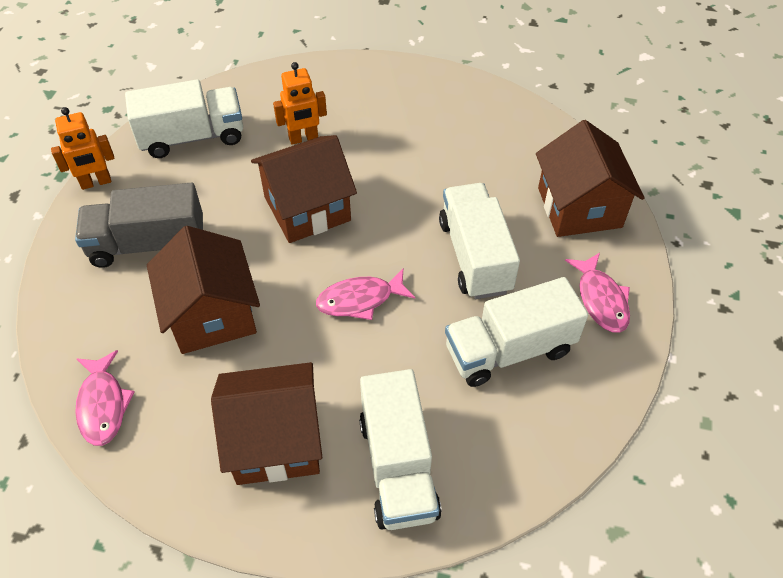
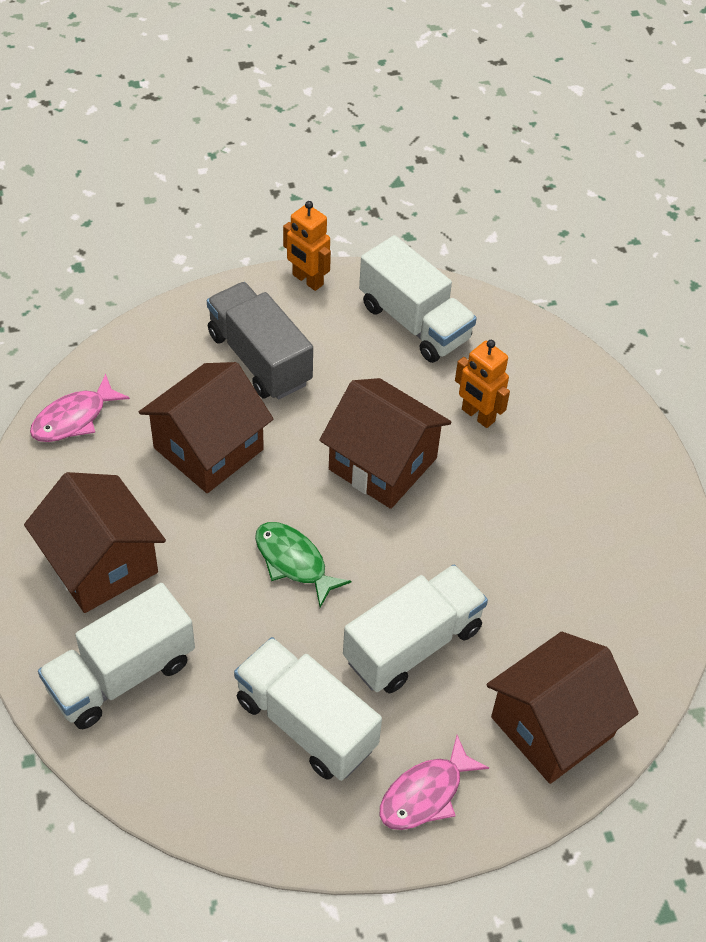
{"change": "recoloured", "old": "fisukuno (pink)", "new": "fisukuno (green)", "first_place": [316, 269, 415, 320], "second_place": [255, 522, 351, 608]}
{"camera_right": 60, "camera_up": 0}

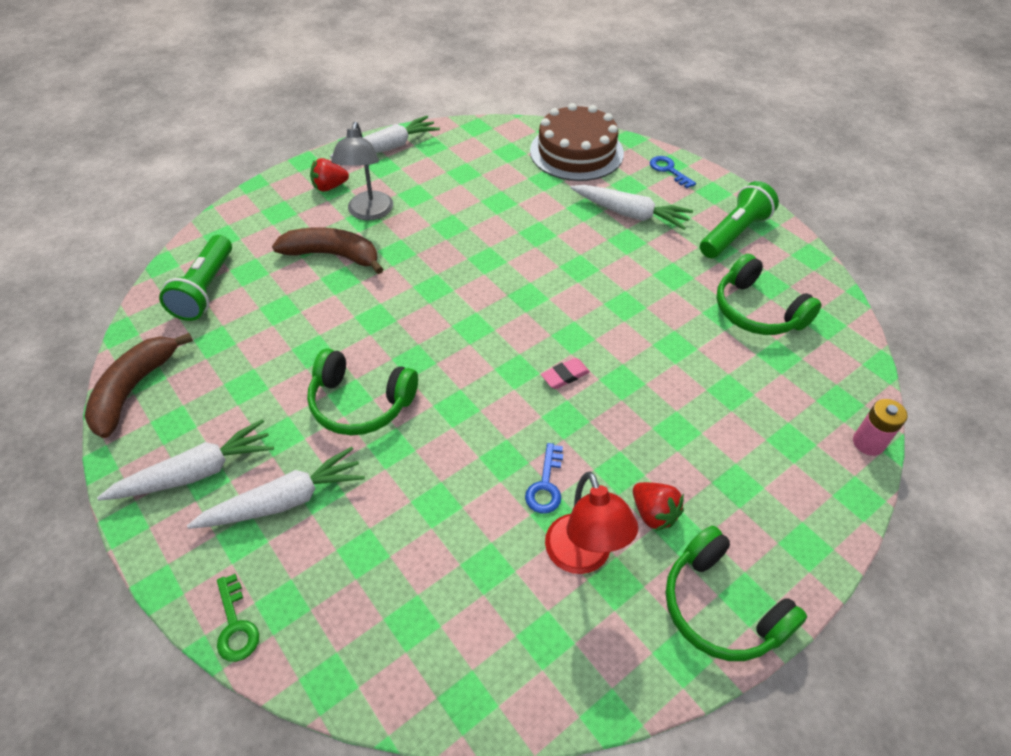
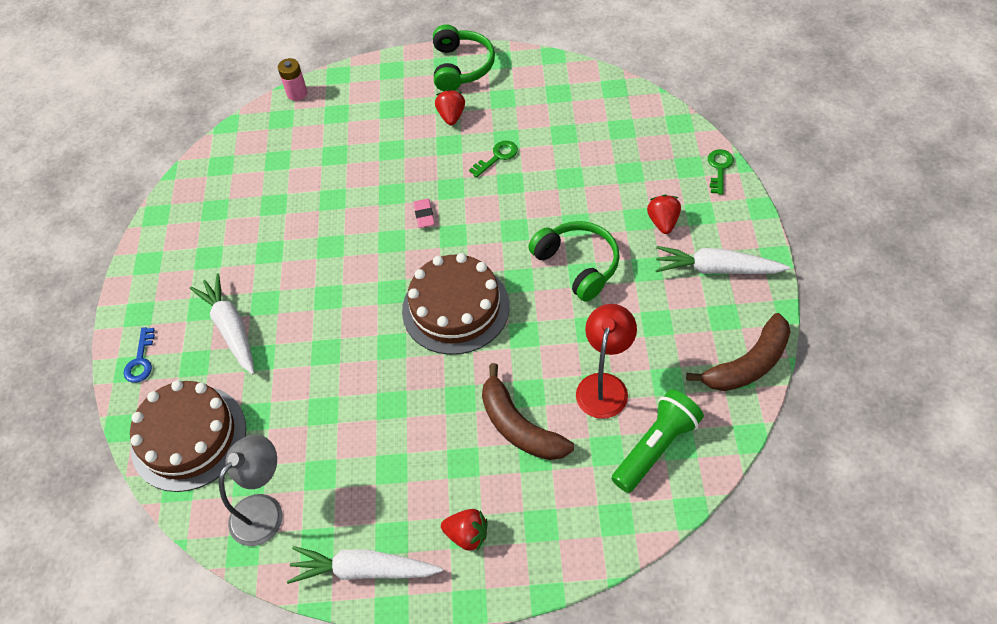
{"change": "replaced", "old": "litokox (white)", "new": "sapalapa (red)", "first_place": [187, 447, 365, 529], "second_place": [647, 195, 681, 234]}
{"change": "moved", "old": "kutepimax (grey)", "first_place": [331, 122, 393, 221], "second_place": [219, 434, 283, 546]}
{"change": "recoloured", "old": "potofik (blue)", "new": "potofik (green)", "first_place": [525, 443, 563, 513], "second_place": [469, 141, 518, 177]}
{"change": "turned", "old": "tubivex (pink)", "first_place": [541, 358, 590, 389], "second_place": [413, 199, 435, 228], "degrees": 75}
{"change": "moved", "old": "kutepimax (red)", "first_place": [545, 471, 638, 574], "second_place": [576, 304, 637, 419]}
{"change": "removed", "old": "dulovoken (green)", "first_place": [700, 181, 779, 258]}
{"change": "removed", "old": "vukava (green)", "first_place": [716, 254, 822, 335]}
{"change": "added", "new": "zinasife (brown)", "second_place": [402, 253, 510, 355]}
{"camera_right": -140, "camera_up": 5}

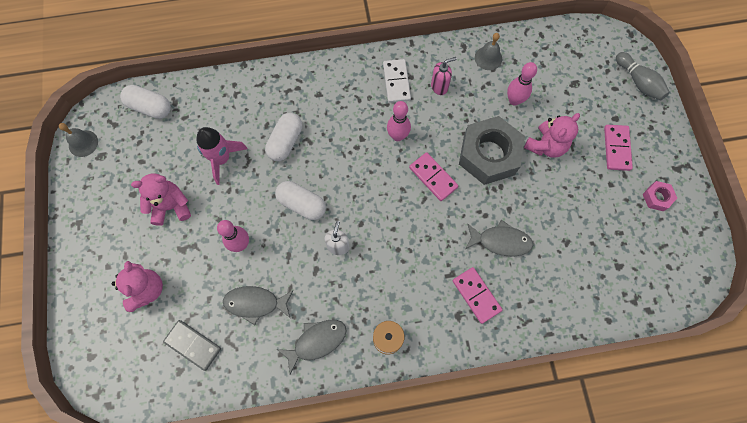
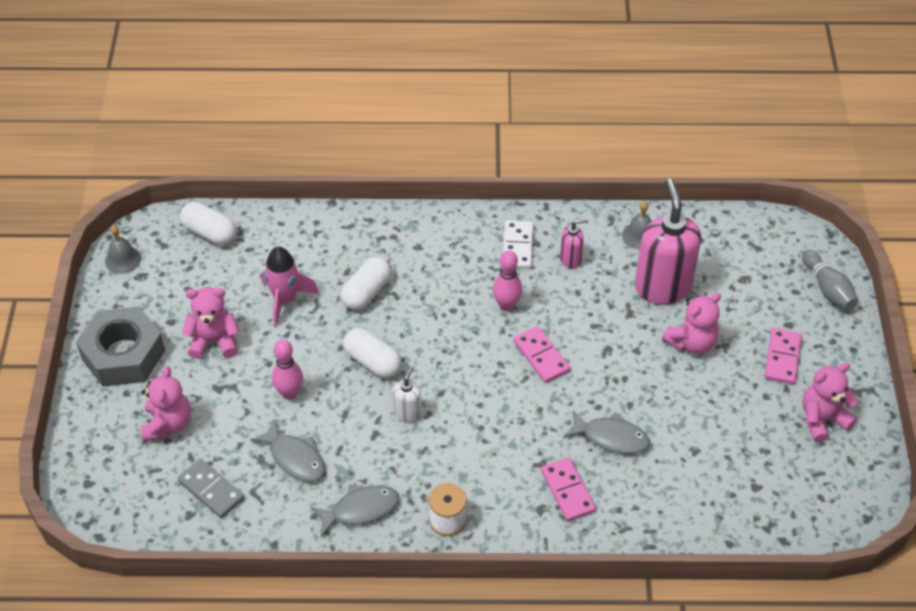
{"change": "turned", "old": "fisukuno (grey)", "first_place": [223, 286, 293, 326], "second_place": [250, 419, 325, 482], "degrees": -150}
{"change": "moved", "old": "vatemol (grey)", "first_place": [459, 116, 525, 185], "second_place": [76, 307, 165, 387]}
{"change": "replaced", "old": "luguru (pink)", "new": "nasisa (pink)", "first_place": [507, 62, 537, 106], "second_place": [635, 179, 701, 304]}
{"change": "replaced", "old": "vatemol (pink)", "new": "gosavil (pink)", "first_place": [643, 181, 677, 211], "second_place": [803, 363, 858, 442]}
{"camera_right": 10, "camera_up": -20}

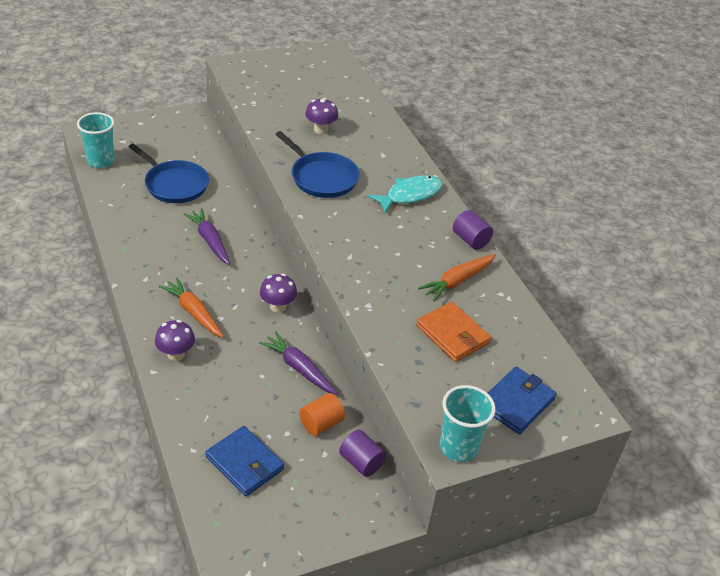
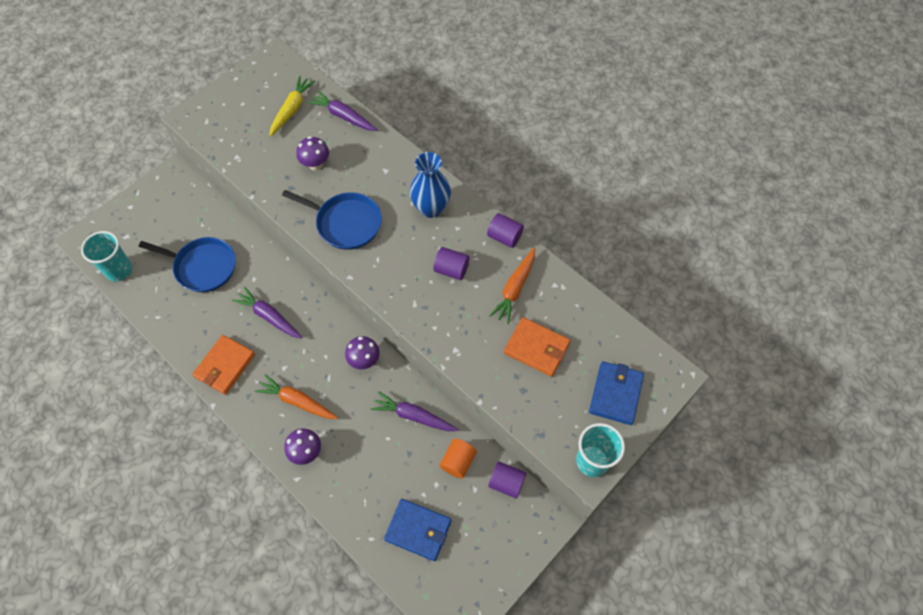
{"change": "replaced", "old": "fisukuno (turquoise)", "new": "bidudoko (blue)", "first_place": [368, 175, 443, 213], "second_place": [410, 152, 451, 218]}
{"change": "added", "new": "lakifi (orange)", "second_place": [192, 335, 255, 395]}
{"change": "added", "new": "litokox (yellow)", "second_place": [269, 76, 316, 137]}
{"change": "added", "new": "litokox (purple)", "second_place": [307, 90, 377, 131]}
{"change": "added", "new": "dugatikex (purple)", "second_place": [433, 247, 469, 280]}
{"camera_right": -20, "camera_up": 20}

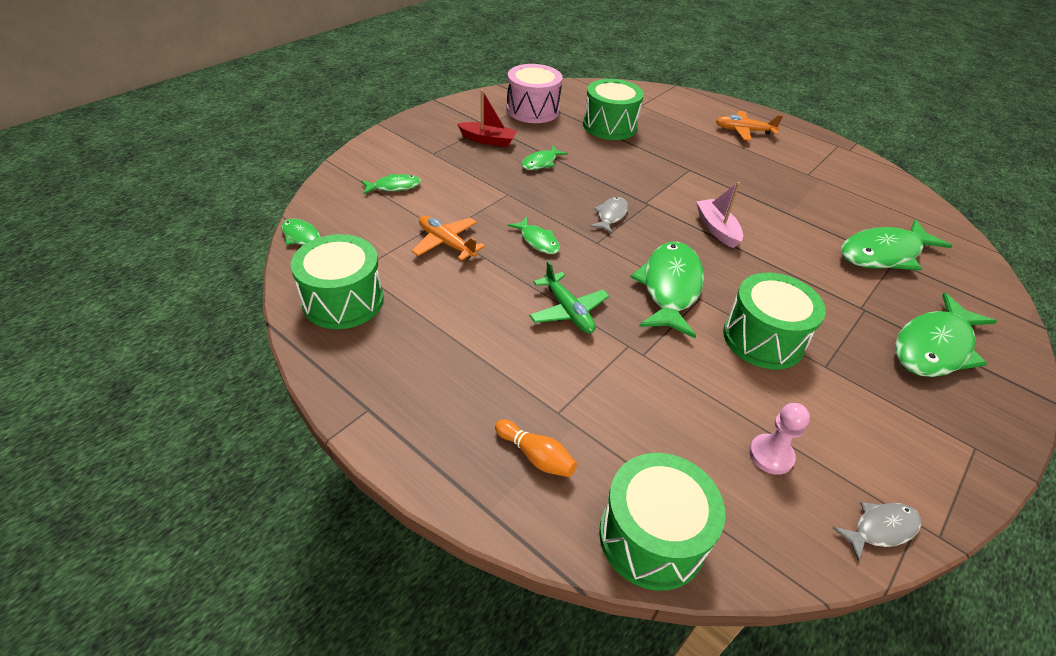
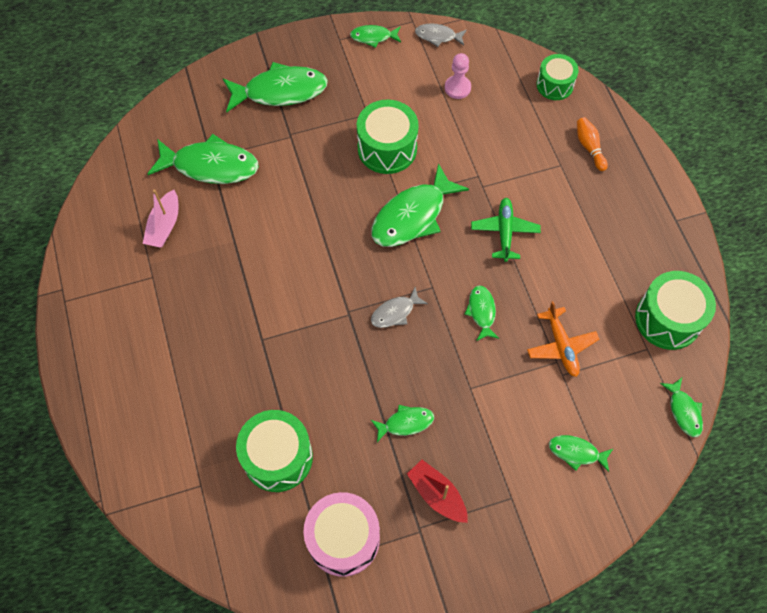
{"change": "resized", "old": "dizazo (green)", "first_place": [599, 453, 726, 591], "second_place": [537, 54, 579, 100], "factor": 0.65}
{"change": "moved", "old": "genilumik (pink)", "first_place": [696, 182, 743, 248], "second_place": [143, 189, 179, 248]}
{"change": "removed", "old": "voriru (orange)", "first_place": [716, 111, 783, 141]}
{"change": "added", "new": "fisukuno (green)", "second_place": [350, 25, 401, 48]}
{"camera_right": -145, "camera_up": 20}

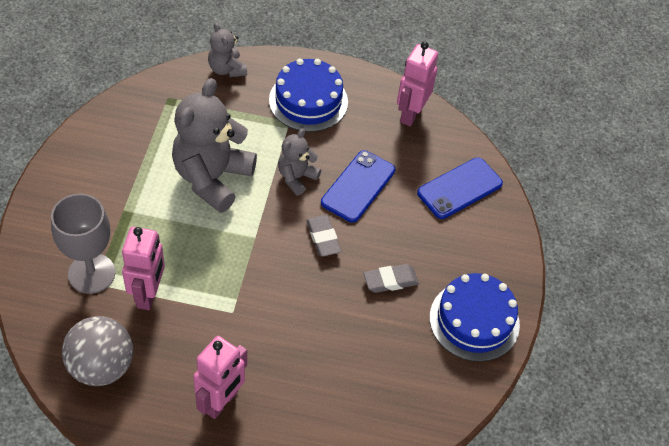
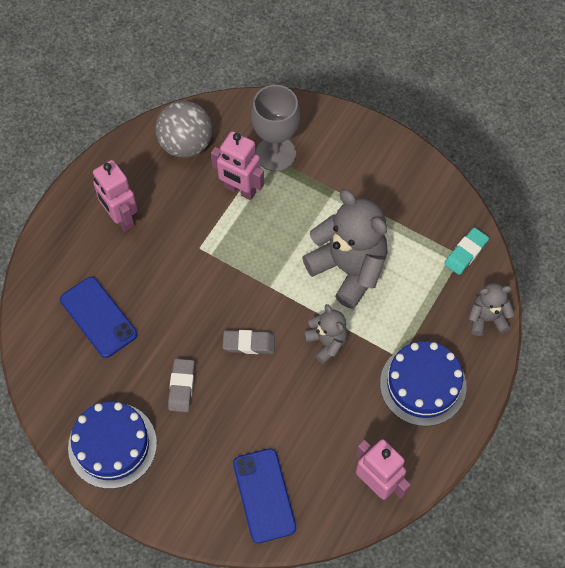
{"change": "moved", "old": "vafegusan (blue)", "first_place": [321, 150, 395, 223], "second_place": [60, 277, 137, 358]}
{"change": "added", "new": "tubivex (turquoise)", "second_place": [444, 227, 489, 275]}
{"camera_right": 115, "camera_up": 10}

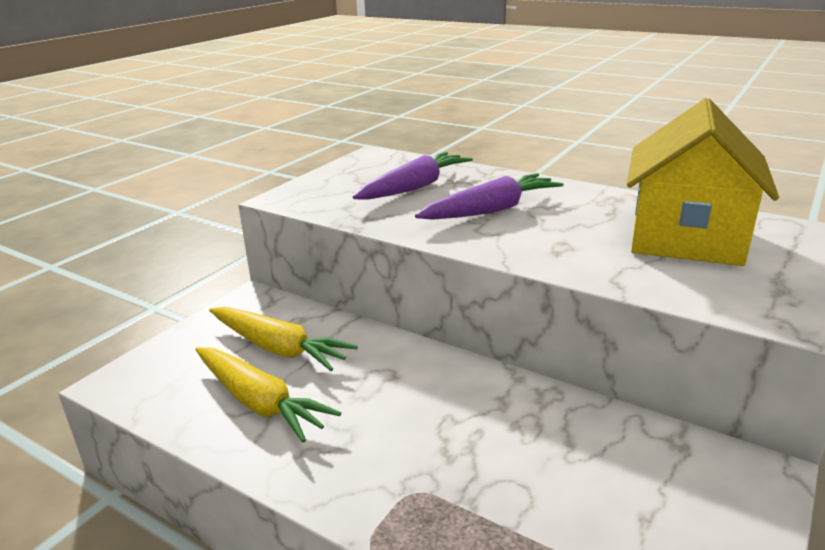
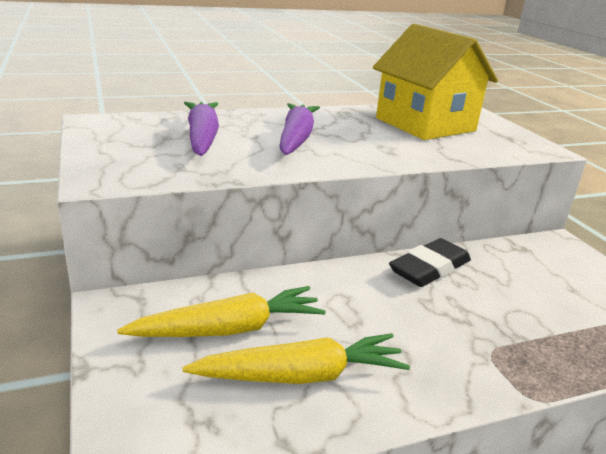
{"change": "added", "new": "tubivex (black)", "second_place": [389, 238, 471, 287]}
{"camera_right": -55, "camera_up": 0}

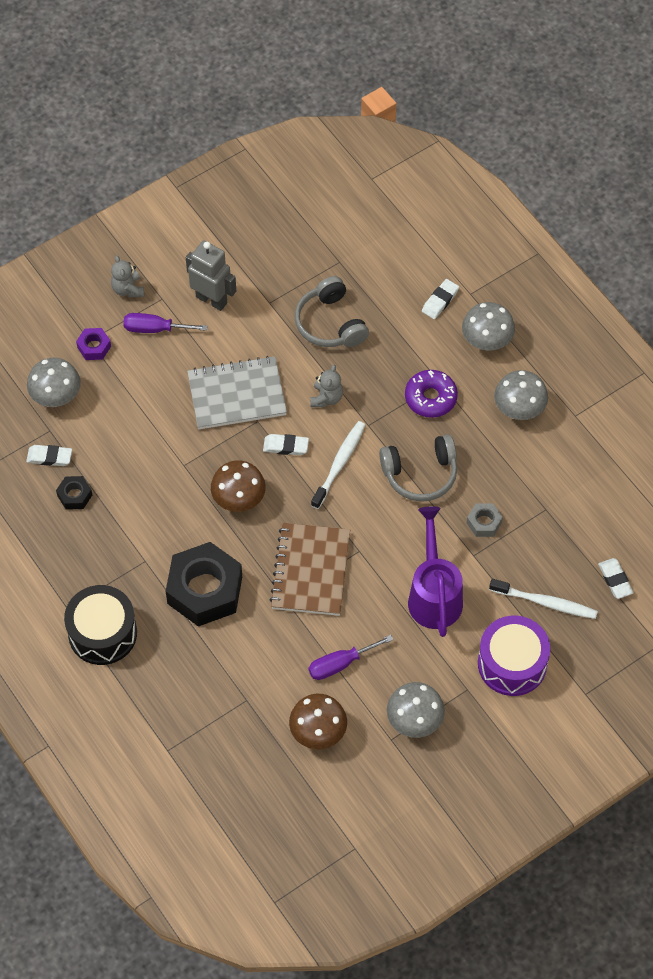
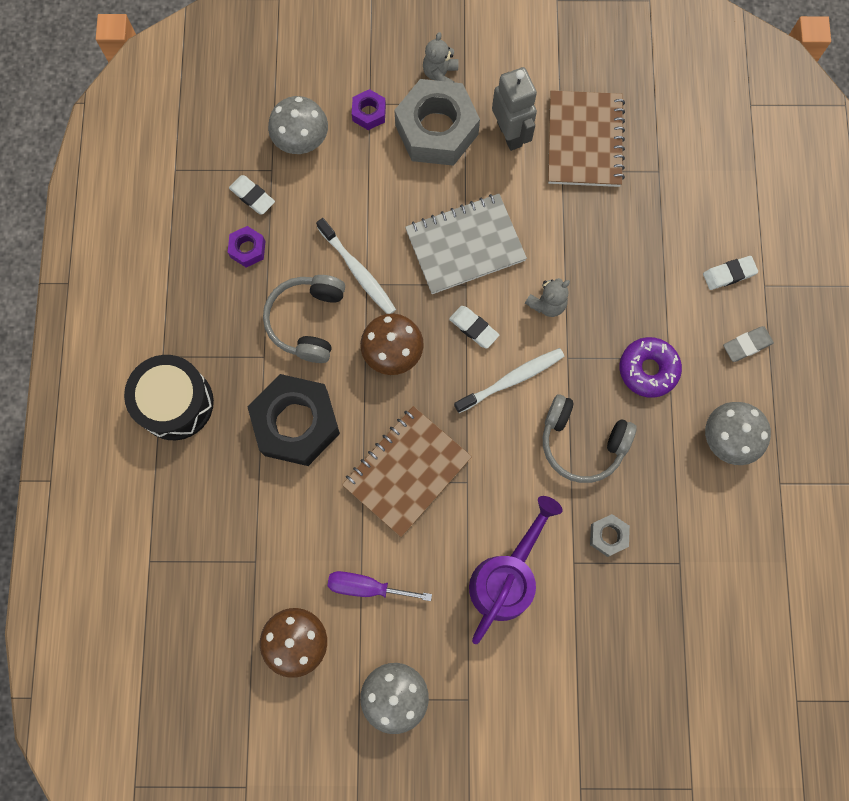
{"change": "recoloured", "old": "vatemol (black)", "new": "vatemol (purple)", "first_place": [56, 476, 92, 510], "second_place": [228, 226, 265, 267]}
{"change": "replaced", "old": "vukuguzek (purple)", "new": "vatemol (grey)", "first_place": [123, 313, 207, 333], "second_place": [394, 79, 480, 166]}
{"change": "turned", "old": "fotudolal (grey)", "first_place": [187, 356, 287, 429], "second_place": [405, 194, 527, 294], "degrees": -45}
{"change": "moved", "old": "vukava (grey)", "first_place": [295, 276, 369, 347], "second_place": [263, 275, 345, 363]}
{"change": "replaced", "old": "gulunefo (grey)", "new": "tubivex (grey)", "first_place": [462, 302, 515, 351], "second_place": [723, 326, 774, 362]}
{"change": "removed", "old": "dizazo (purple)", "first_place": [478, 616, 551, 696]}
{"change": "moved", "old": "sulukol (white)", "first_place": [489, 579, 598, 619], "second_place": [316, 218, 396, 314]}
{"change": "removed", "old": "tubivex (white)", "first_place": [598, 558, 634, 599]}
{"change": "added", "new": "fotudolal (brown)", "second_place": [548, 90, 625, 187]}
{"camera_right": 35, "camera_up": 15}

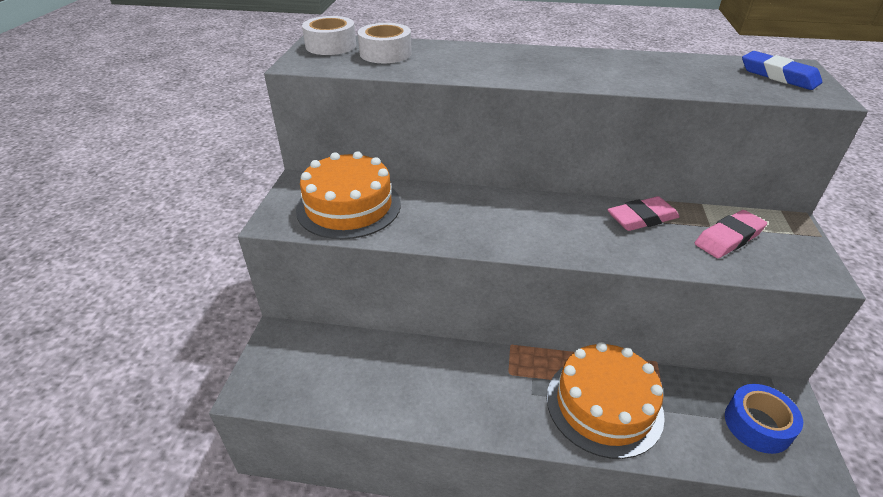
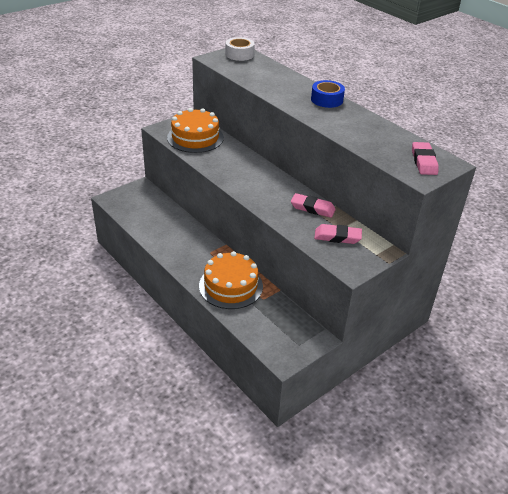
{"change": "removed", "old": "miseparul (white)", "first_place": [358, 23, 412, 63]}
{"change": "moved", "old": "miseparul (blue)", "first_place": [725, 384, 803, 454], "second_place": [311, 80, 345, 108]}
{"change": "recoloured", "old": "tubivex (blue)", "new": "tubivex (pink)", "first_place": [742, 51, 822, 90], "second_place": [412, 142, 439, 175]}
{"camera_right": 40, "camera_up": 0}

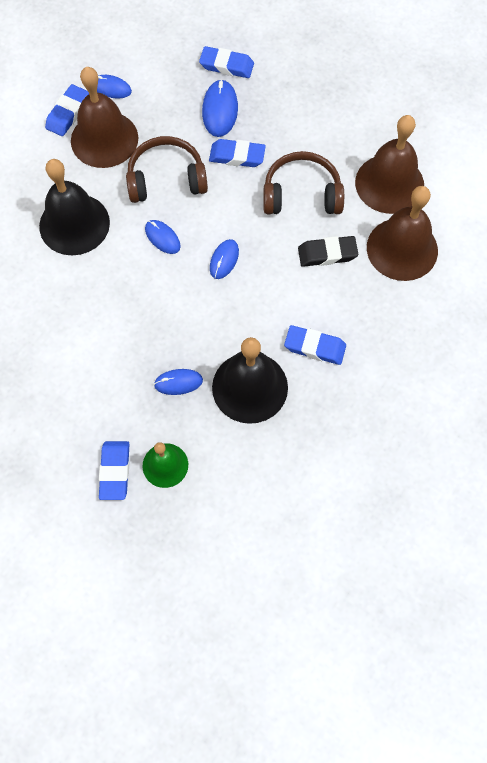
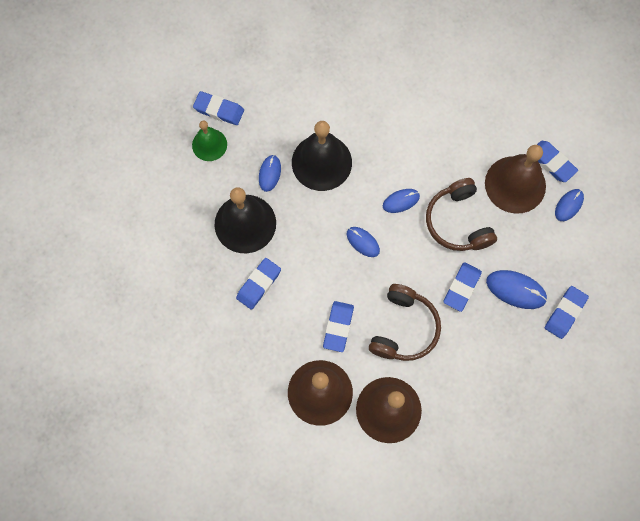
{"change": "moved", "old": "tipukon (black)", "first_place": [39, 159, 110, 255], "second_place": [292, 121, 352, 191]}
{"change": "turned", "old": "vukava (brown)", "first_place": [126, 136, 208, 203], "second_place": [426, 178, 497, 251], "degrees": 150}
{"change": "recoloured", "old": "tubivex (black)", "new": "tubivex (blue)", "first_place": [298, 236, 358, 267], "second_place": [323, 301, 354, 352]}
{"camera_right": 110, "camera_up": 5}

